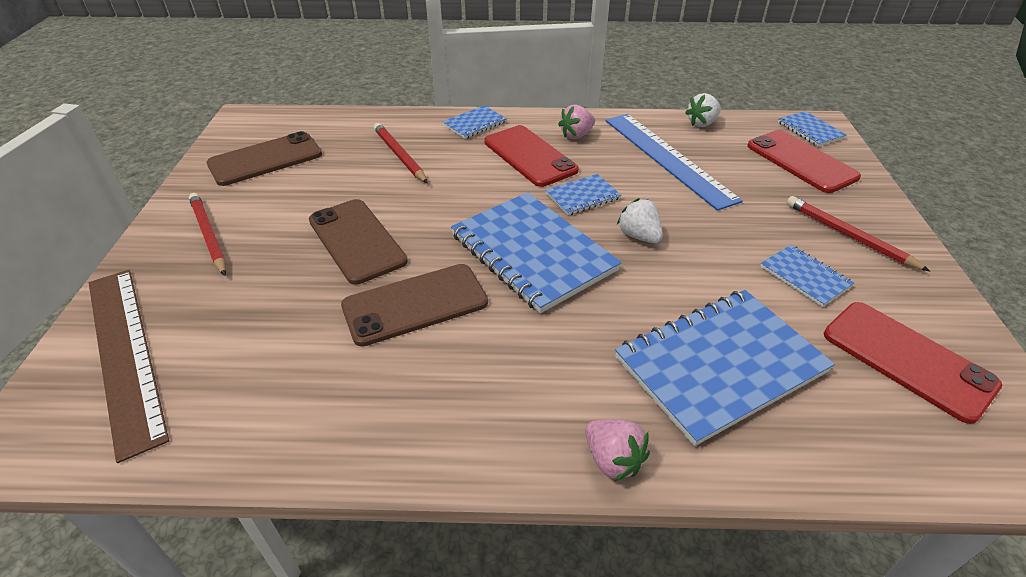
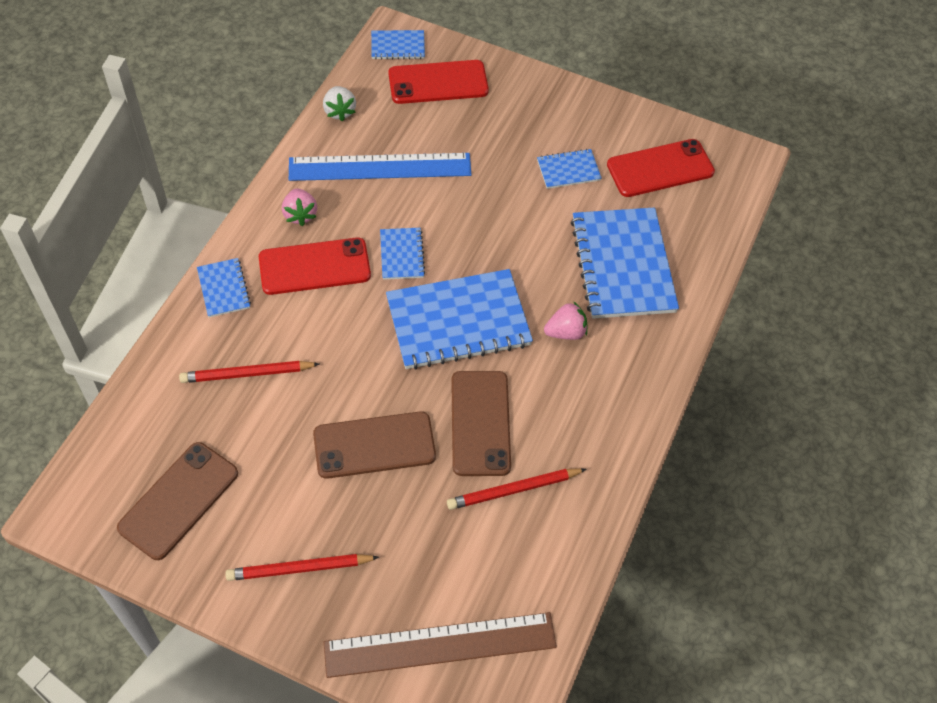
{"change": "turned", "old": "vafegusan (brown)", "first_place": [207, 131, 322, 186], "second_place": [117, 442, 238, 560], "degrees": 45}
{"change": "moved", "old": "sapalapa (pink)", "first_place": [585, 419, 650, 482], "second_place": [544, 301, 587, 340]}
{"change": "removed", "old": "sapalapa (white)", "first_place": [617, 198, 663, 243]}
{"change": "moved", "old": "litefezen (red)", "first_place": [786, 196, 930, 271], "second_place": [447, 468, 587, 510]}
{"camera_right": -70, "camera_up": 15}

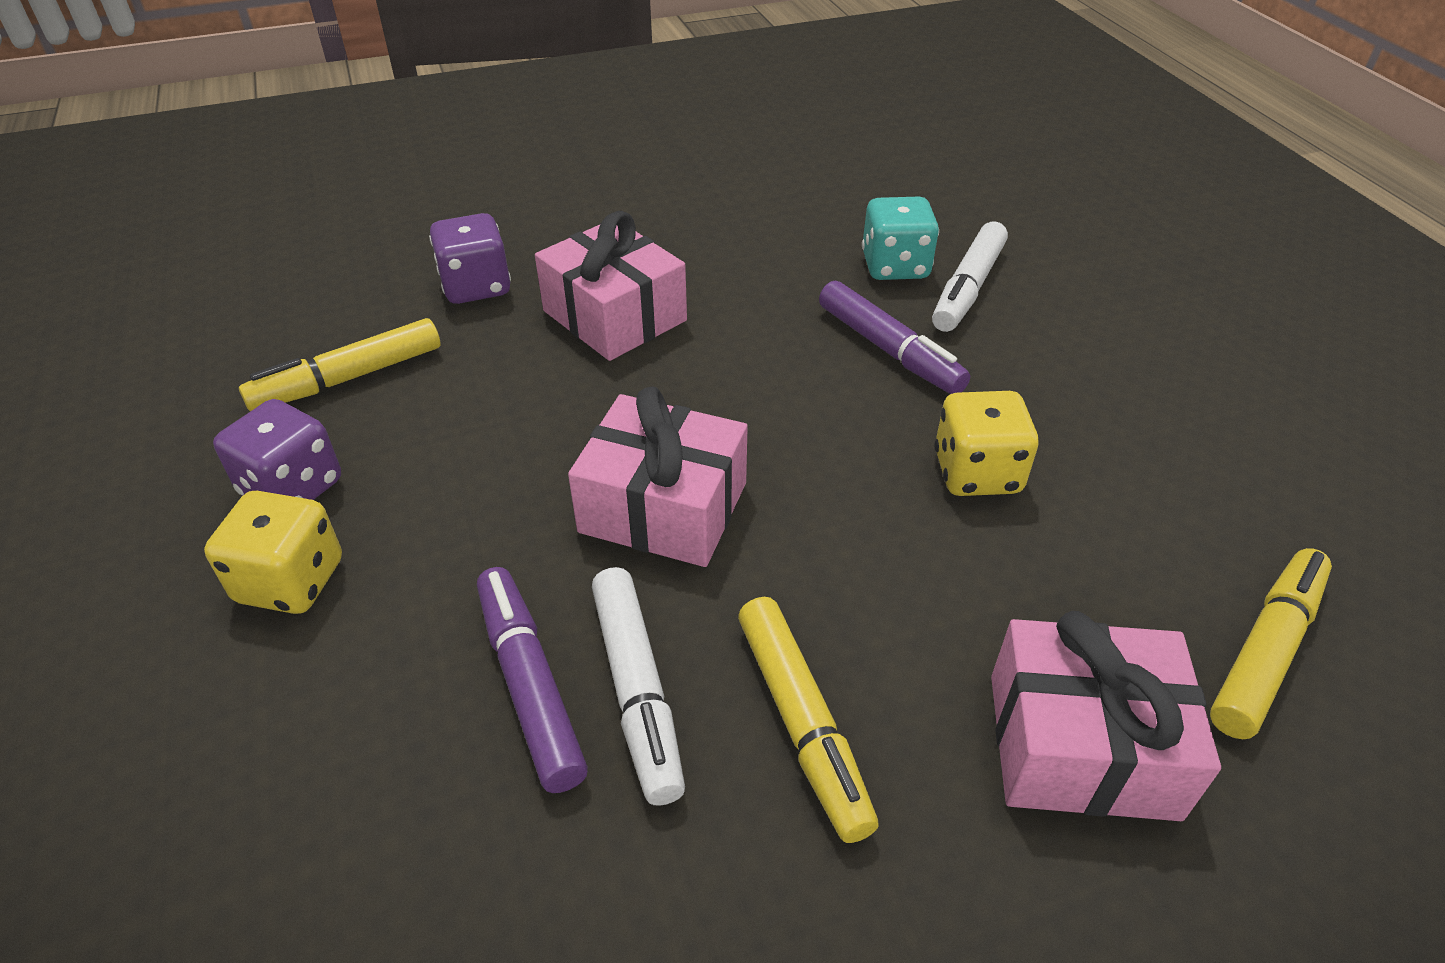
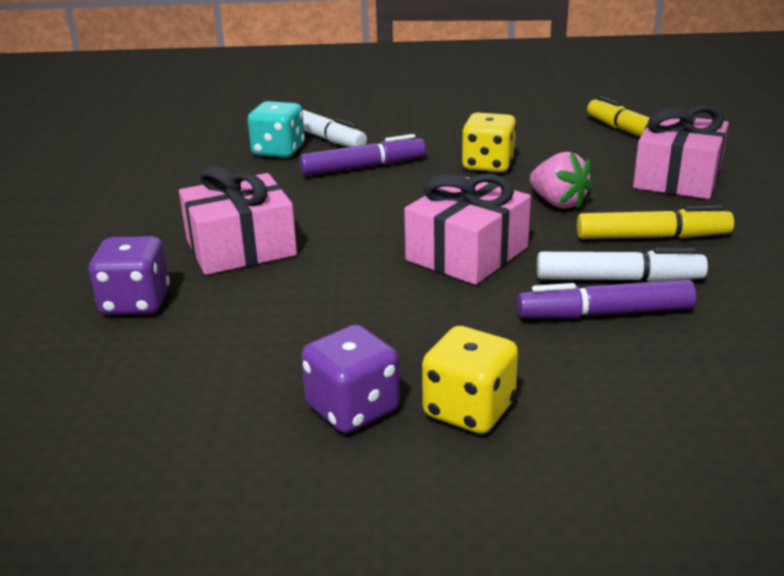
{"change": "removed", "old": "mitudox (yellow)", "first_place": [239, 318, 441, 411]}
{"change": "added", "new": "sapalapa (pink)", "second_place": [530, 152, 593, 209]}
{"camera_right": -70, "camera_up": -15}

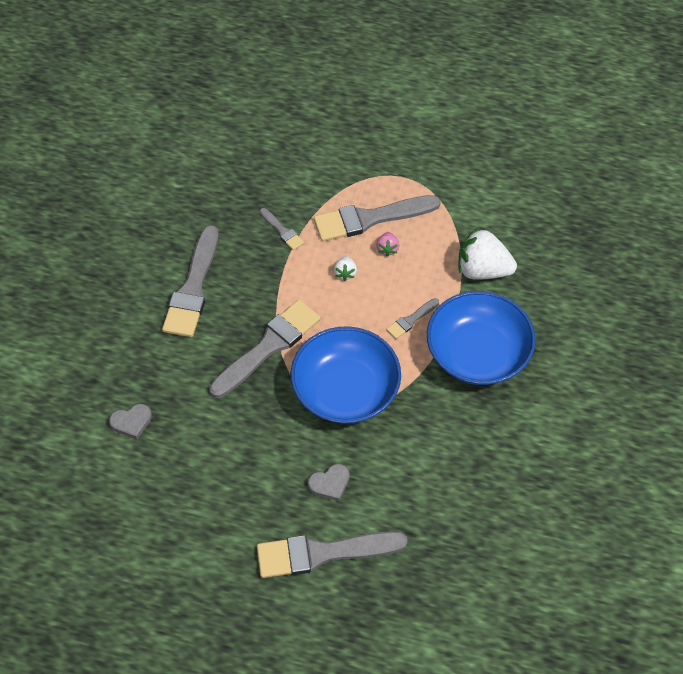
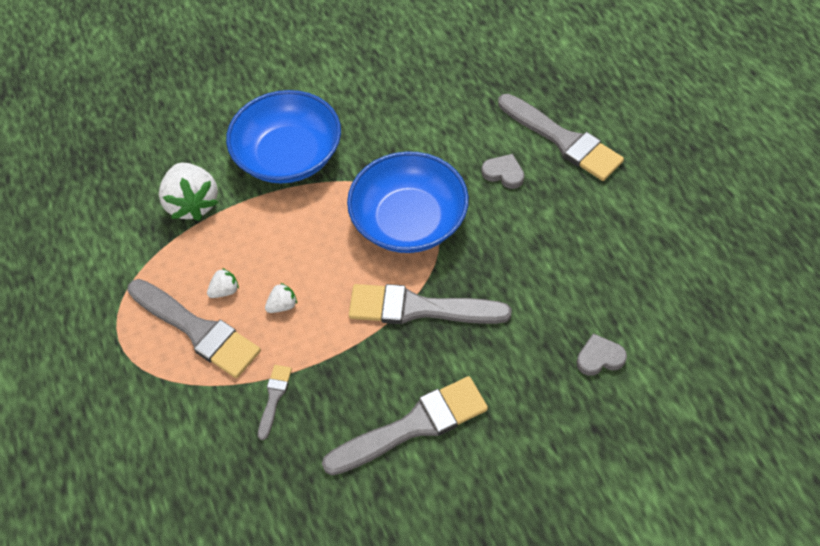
{"change": "turned", "old": "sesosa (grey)", "first_place": [109, 404, 152, 439], "second_place": [576, 333, 627, 376], "degrees": -45}
{"change": "recoloured", "old": "sapalapa (pink)", "new": "sapalapa (white)", "first_place": [377, 232, 399, 257], "second_place": [207, 268, 239, 298]}
{"change": "removed", "old": "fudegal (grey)", "first_place": [386, 298, 439, 339]}
{"camera_right": -125, "camera_up": 0}

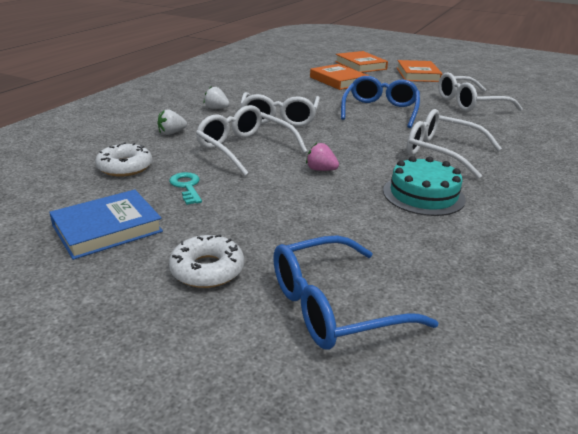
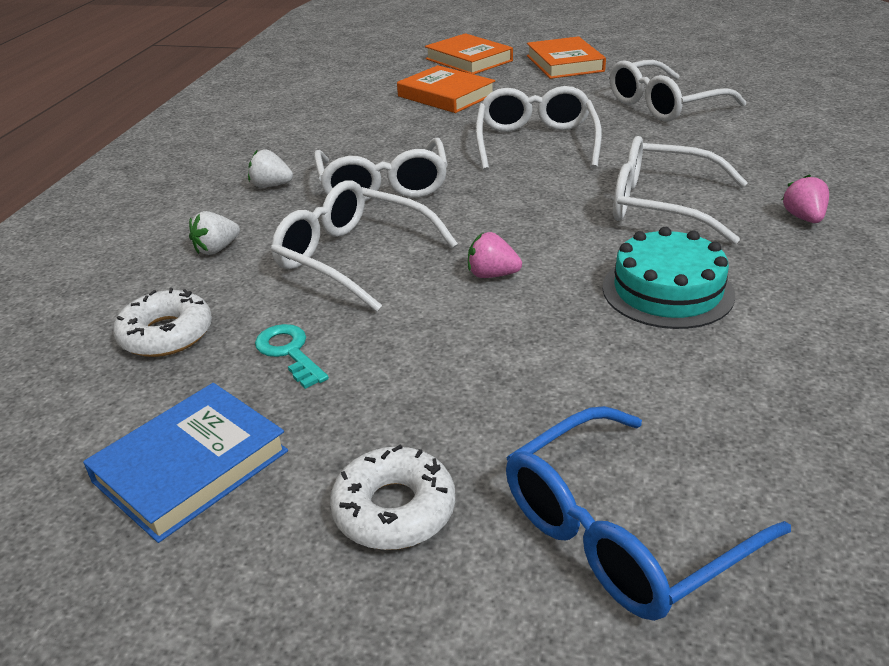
{"change": "recoloured", "old": "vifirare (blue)", "new": "vifirare (white)", "first_place": [341, 76, 420, 128], "second_place": [476, 86, 602, 171]}
{"change": "added", "new": "sapalapa (pink)", "second_place": [782, 174, 829, 223]}
{"camera_right": -10, "camera_up": 5}

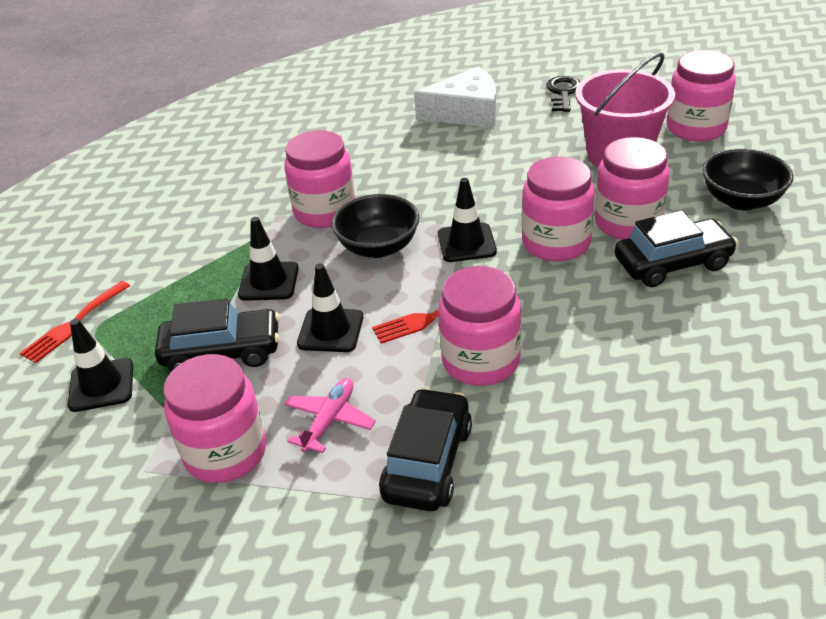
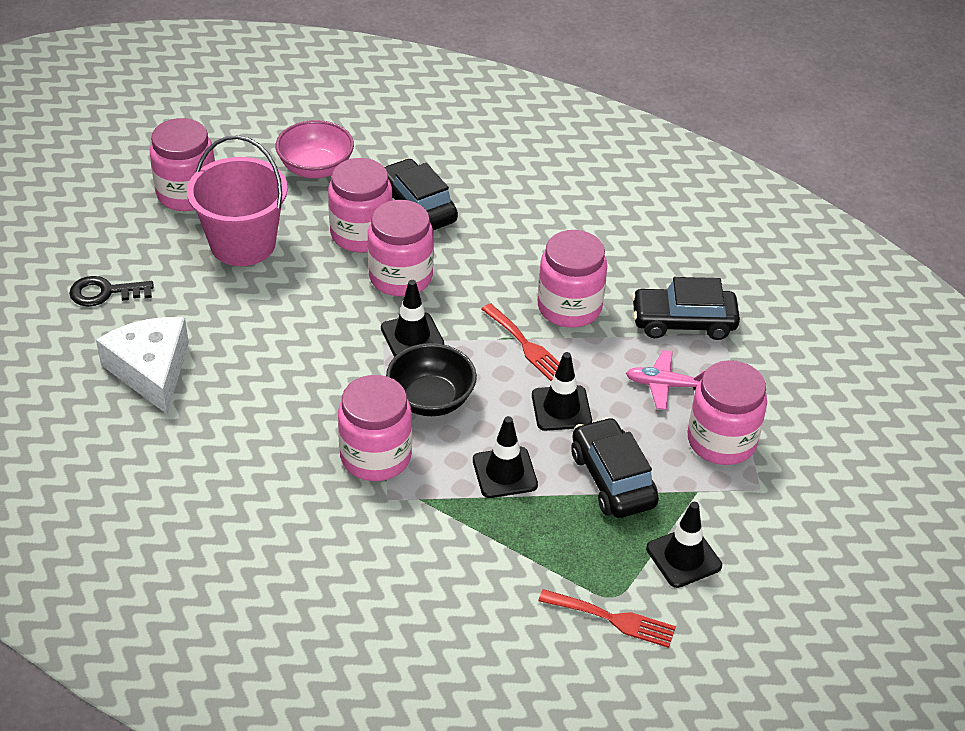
{"change": "recoloured", "old": "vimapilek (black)", "new": "vimapilek (pink)", "first_place": [702, 149, 794, 210], "second_place": [276, 120, 354, 179]}
{"camera_right": -110, "camera_up": 5}

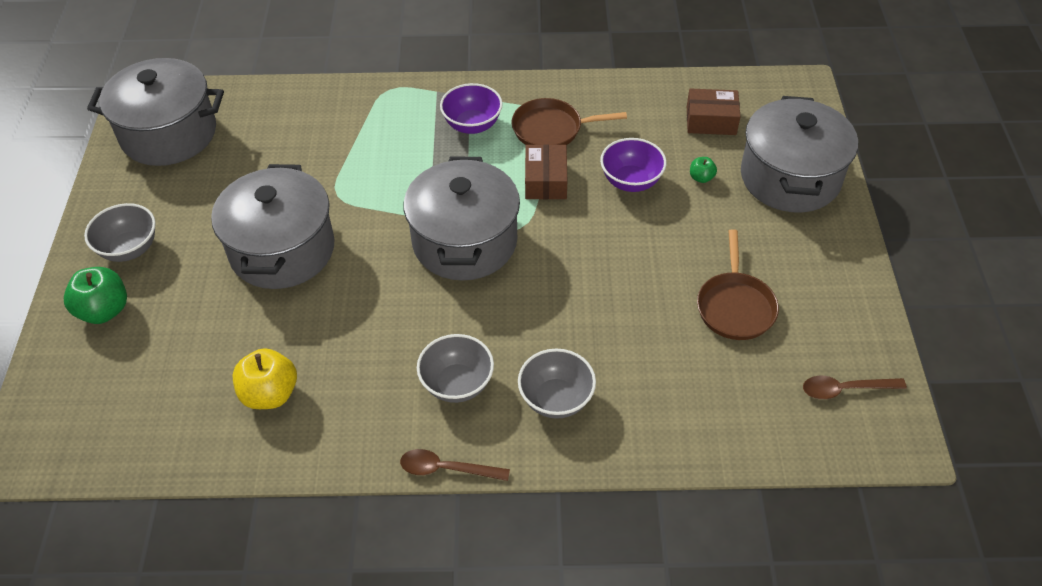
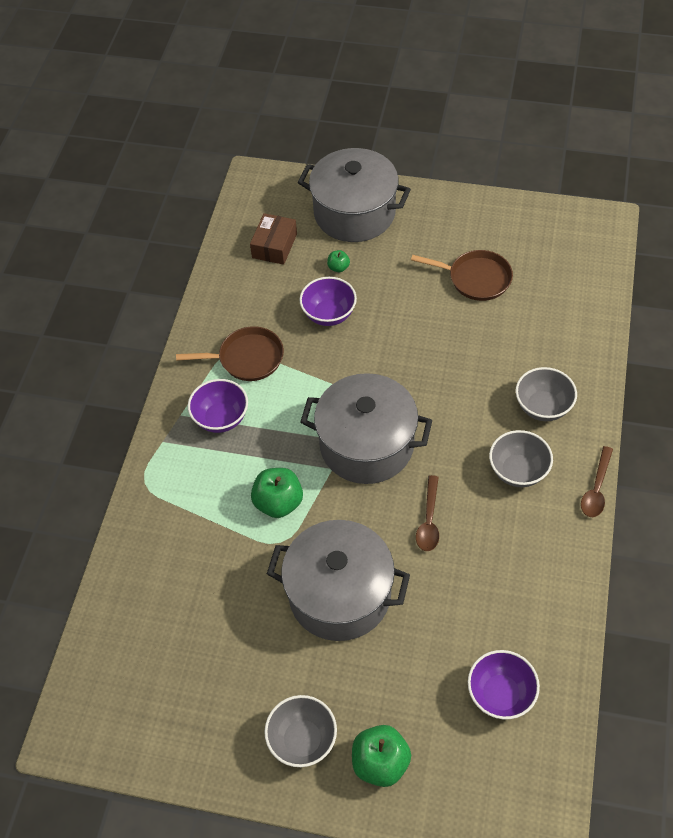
{"change": "removed", "old": "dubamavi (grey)", "first_place": [87, 58, 224, 166]}
{"change": "removed", "old": "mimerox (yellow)", "first_place": [233, 348, 297, 409]}
{"change": "turned", "old": "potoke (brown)", "first_place": [511, 98, 627, 145], "second_place": [176, 326, 284, 381], "degrees": -105}
{"change": "removed", "old": "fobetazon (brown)", "first_place": [525, 145, 567, 199]}
{"change": "moved", "old": "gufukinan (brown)", "first_place": [803, 376, 907, 399], "second_place": [416, 475, 439, 551]}
{"change": "added", "new": "mimerox (green)", "second_place": [251, 468, 303, 518]}
{"change": "added", "new": "vimapilek (purple)", "second_place": [468, 650, 540, 719]}
{"camera_right": -75, "camera_up": 5}

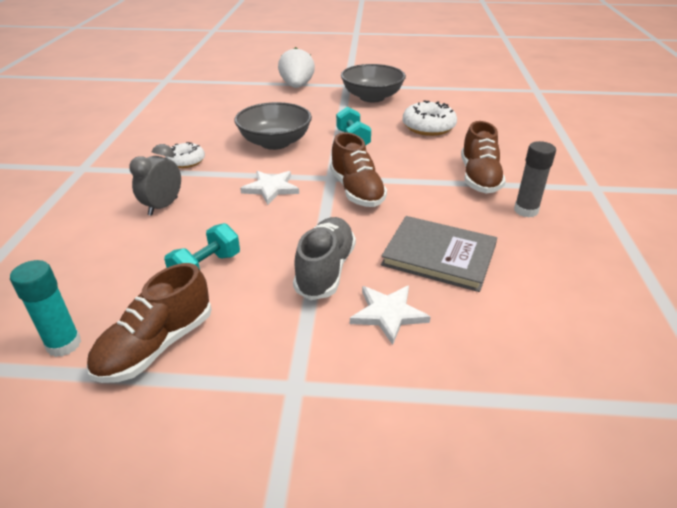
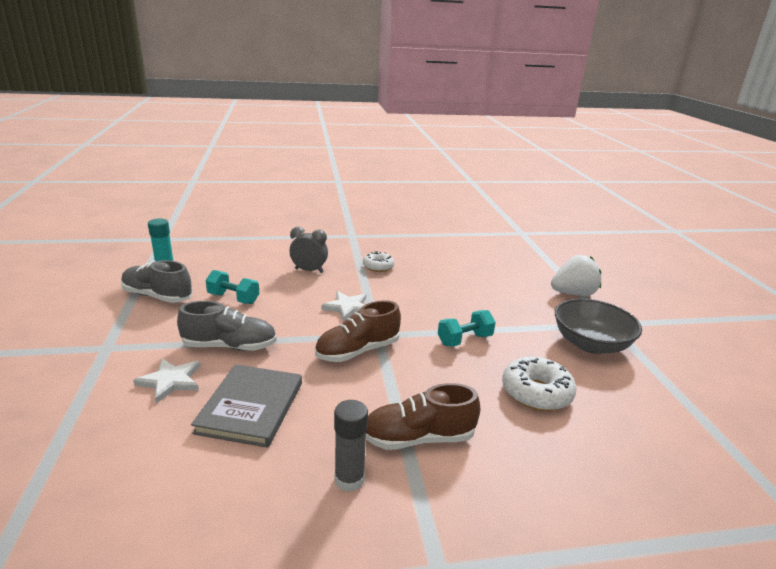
{"change": "recoloured", "old": "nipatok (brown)", "new": "nipatok (grey)", "first_place": [87, 263, 212, 383], "second_place": [121, 260, 193, 303]}
{"change": "removed", "old": "vimapilek (grey)", "first_place": [234, 102, 312, 150]}
{"camera_right": 75, "camera_up": -10}

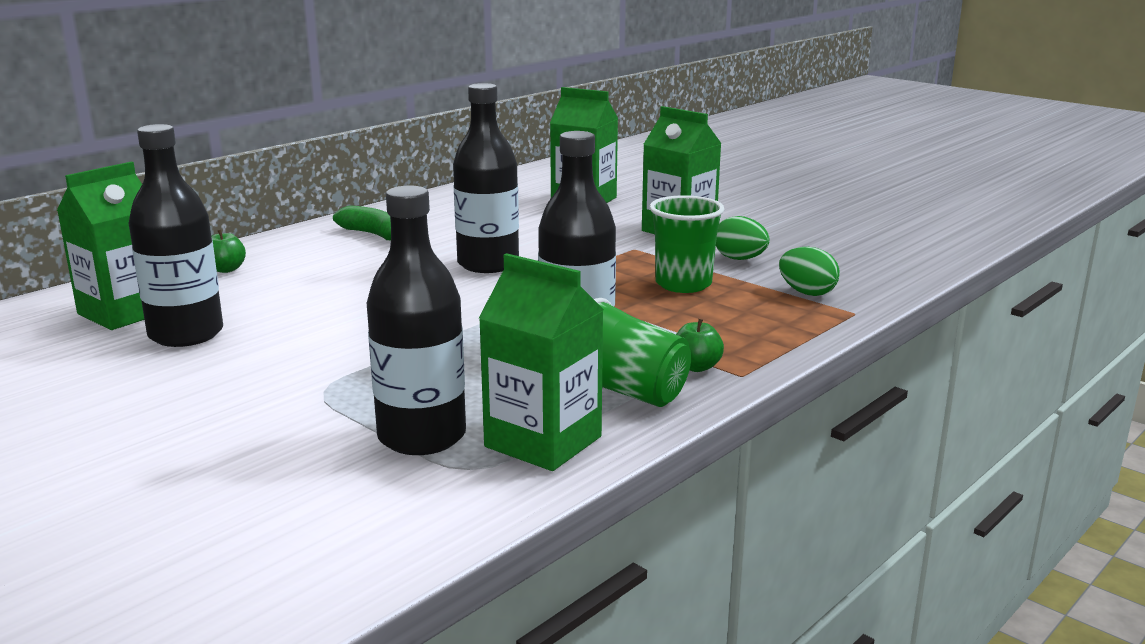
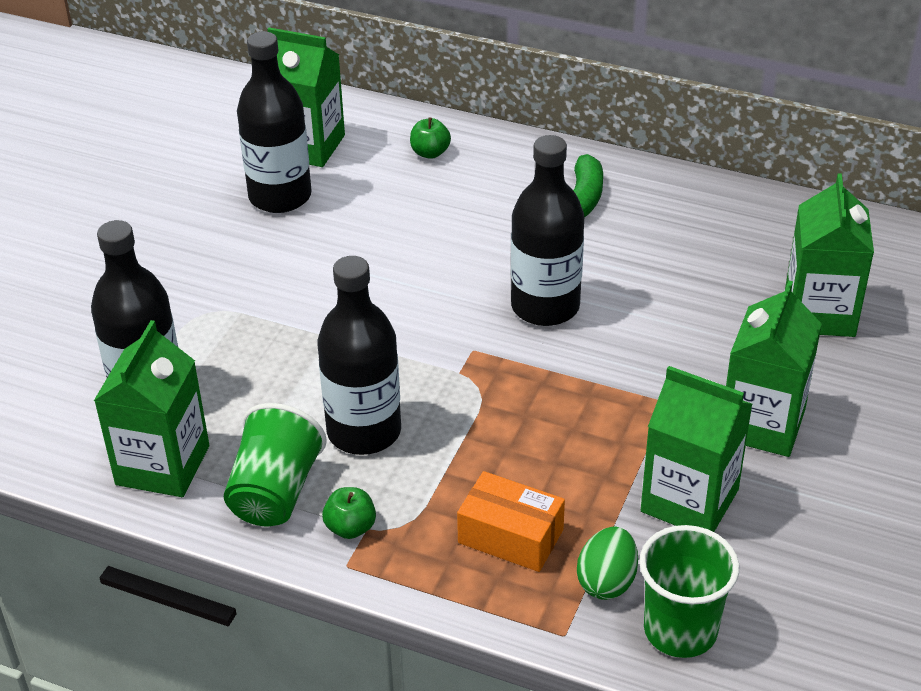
{"change": "moved", "old": "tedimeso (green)", "first_place": [650, 195, 724, 293], "second_place": [639, 525, 739, 658]}
{"change": "replaced", "old": "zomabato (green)", "new": "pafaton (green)", "first_place": [716, 216, 770, 260], "second_place": [641, 366, 753, 532]}
{"change": "added", "new": "fobetazon (orange)", "second_place": [457, 471, 565, 572]}
{"camera_right": 70, "camera_up": 20}

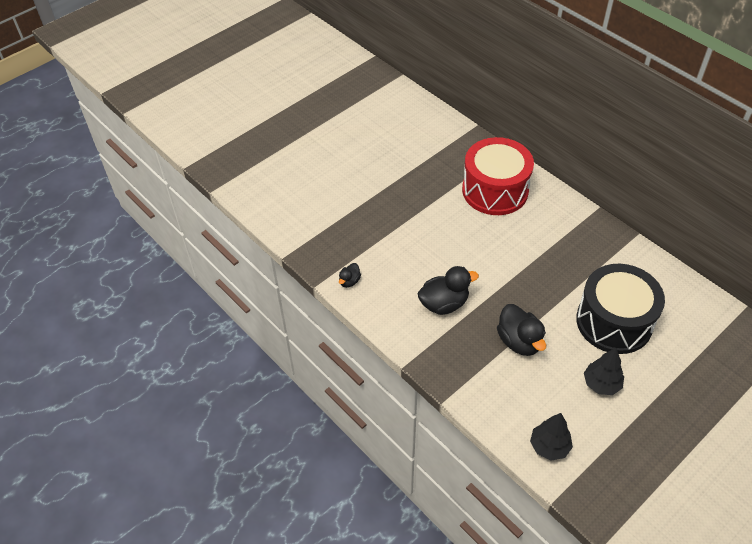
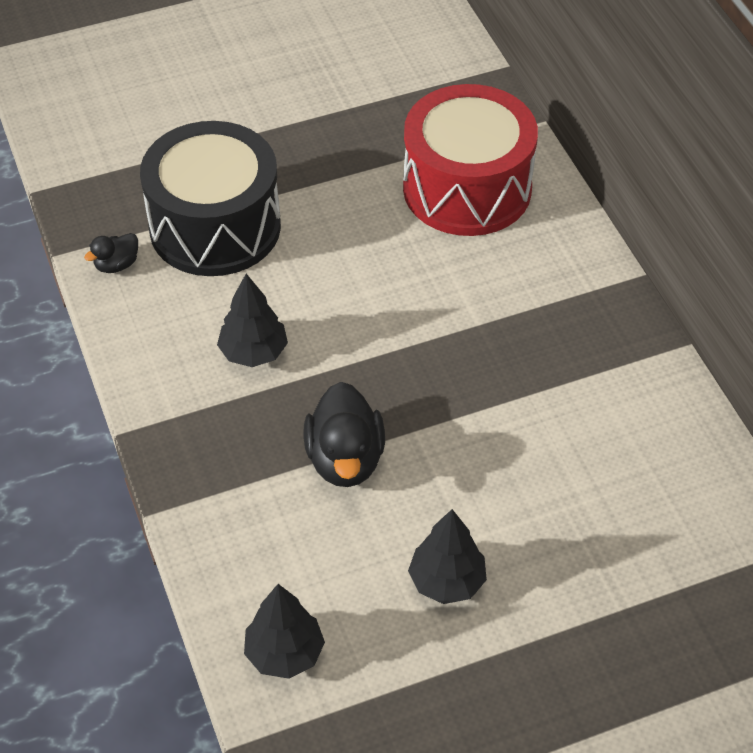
{"change": "replaced", "old": "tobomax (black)", "new": "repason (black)", "first_place": [418, 266, 479, 315], "second_place": [217, 274, 288, 367]}
{"change": "moved", "old": "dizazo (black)", "first_place": [576, 264, 665, 354], "second_place": [140, 121, 281, 276]}
{"camera_right": 20, "camera_up": 0}

